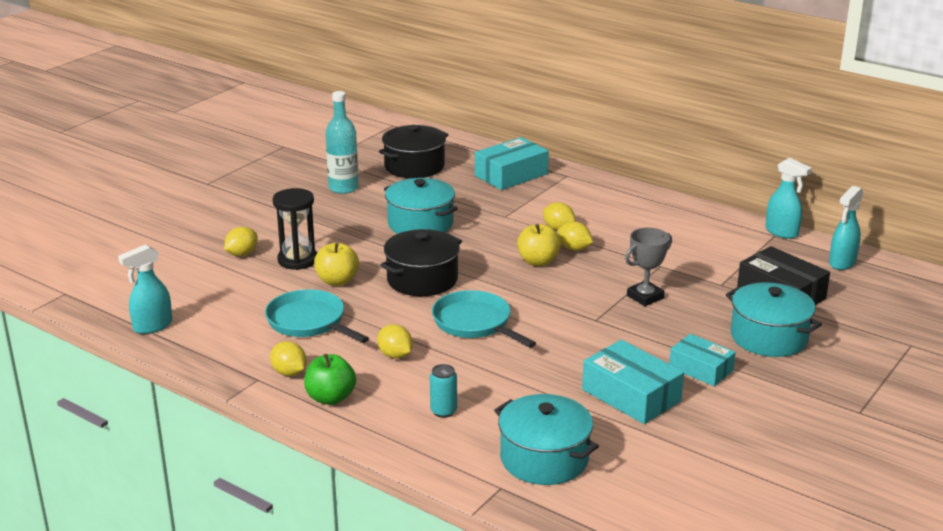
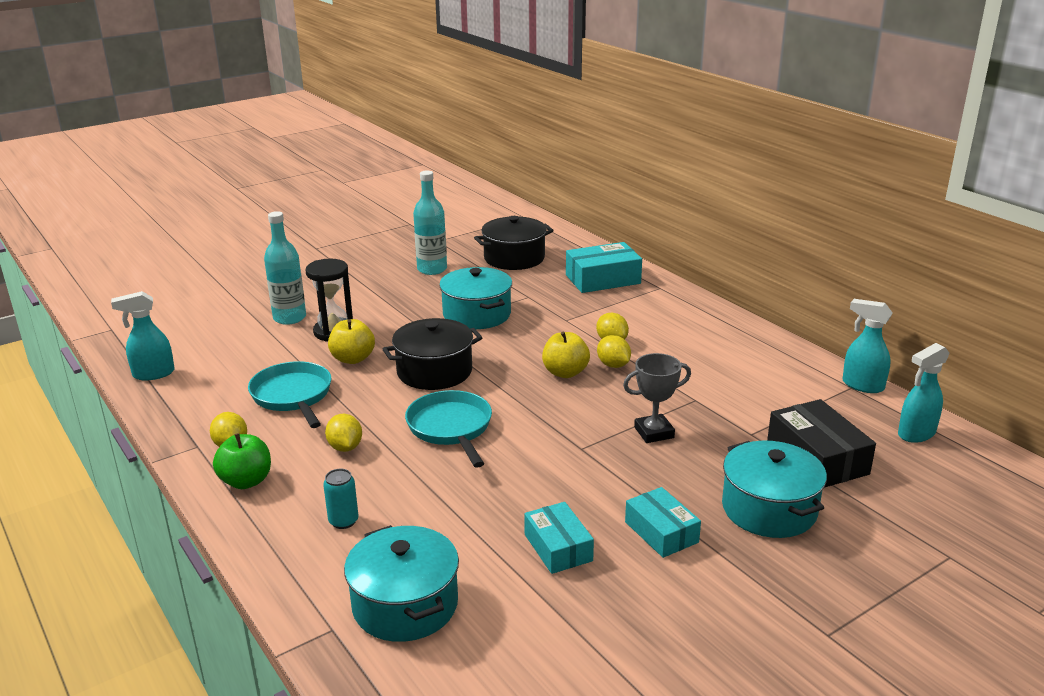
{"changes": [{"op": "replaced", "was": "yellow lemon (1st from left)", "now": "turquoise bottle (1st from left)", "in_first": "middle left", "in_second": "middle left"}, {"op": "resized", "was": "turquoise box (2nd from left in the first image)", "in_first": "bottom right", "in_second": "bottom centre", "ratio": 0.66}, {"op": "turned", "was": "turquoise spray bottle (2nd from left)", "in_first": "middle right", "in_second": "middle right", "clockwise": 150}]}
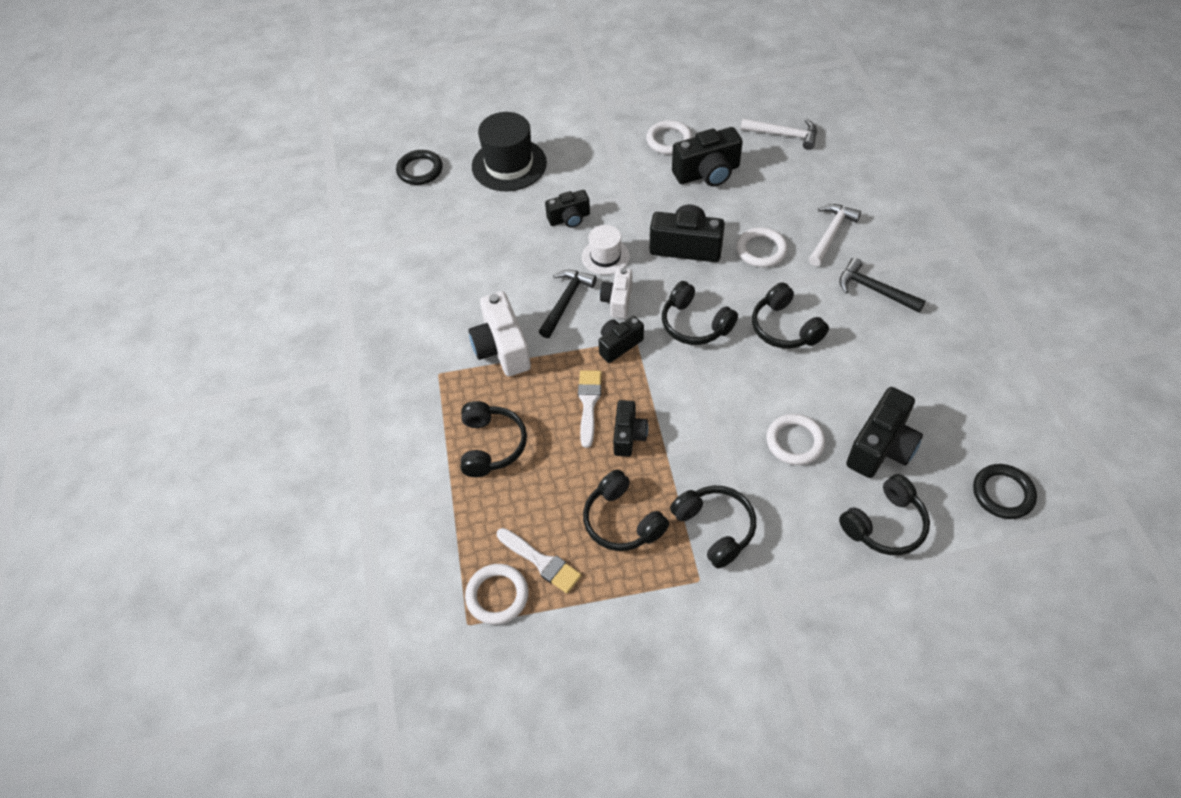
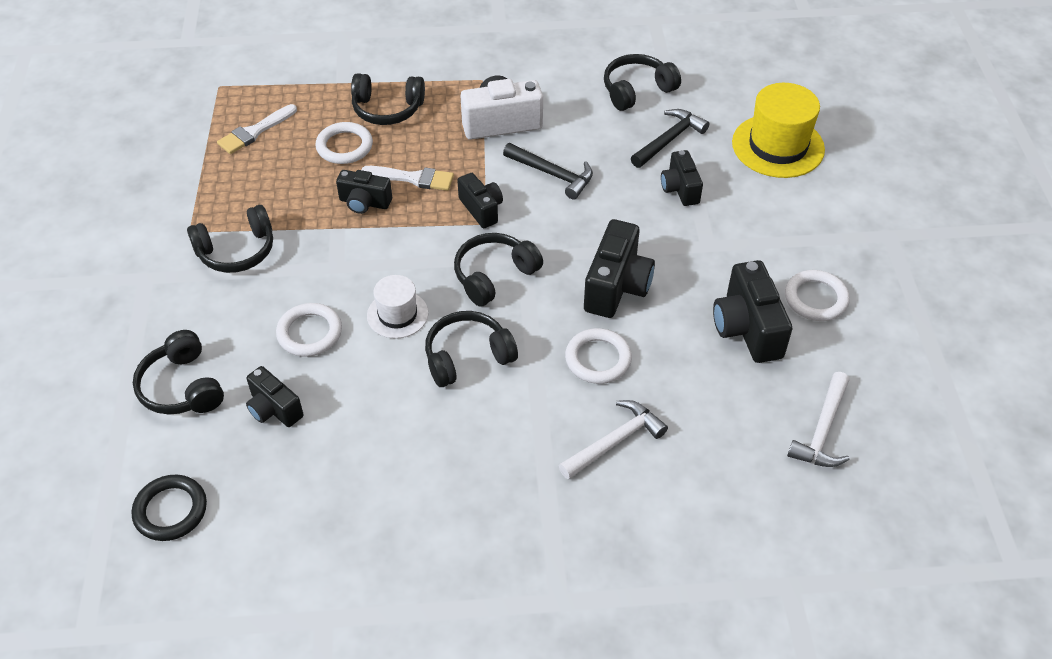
{"changes": [{"op": "removed", "was": "black ring (1st from left)", "in_first": "top centre"}, {"op": "moved", "was": "white ring (1st from left in the first image)", "now": "white ring (2nd from left)", "in_first": "bottom centre", "in_second": "top left"}, {"op": "recoloured", "was": "black hat", "now": "yellow hat", "in_first": "top centre", "in_second": "top right"}, {"op": "moved", "was": "white hat", "in_first": "top centre", "in_second": "centre"}, {"op": "moved", "was": "black headphones (2nd from left in the first image)", "now": "black headphones (6th from left)", "in_first": "centre", "in_second": "top centre"}, {"op": "removed", "was": "white camera (2nd from left)", "in_first": "centre"}, {"op": "turned", "was": "white hammer (2nd from left in the first image)", "in_first": "top right", "in_second": "bottom centre", "clockwise": -75}, {"op": "moved", "was": "black hammer (2nd from left)", "in_first": "middle right", "in_second": "top centre"}, {"op": "resized", "was": "black camera (6th from left in the first image)", "in_first": "middle right", "in_second": "middle left", "ratio": 0.62}]}
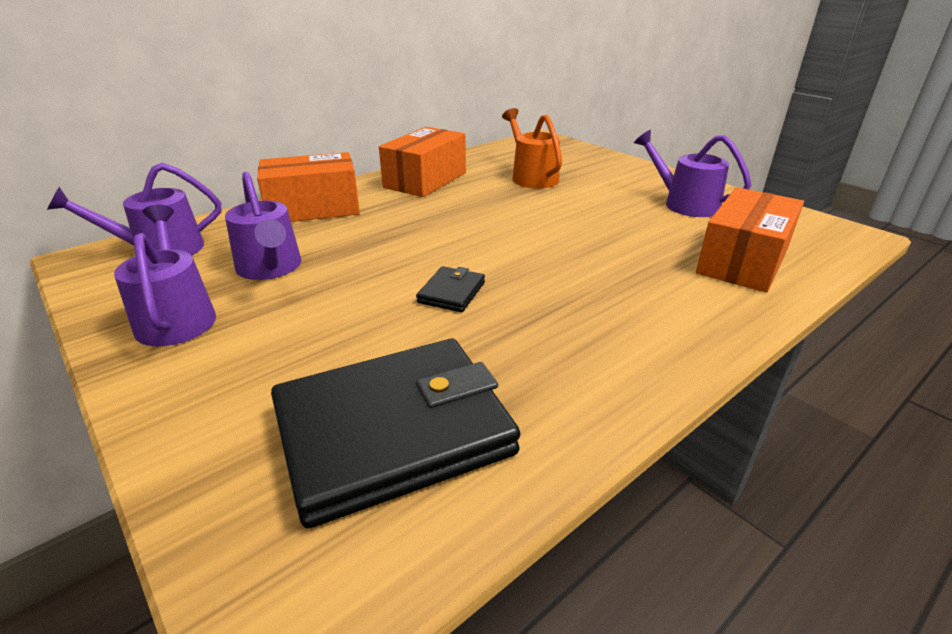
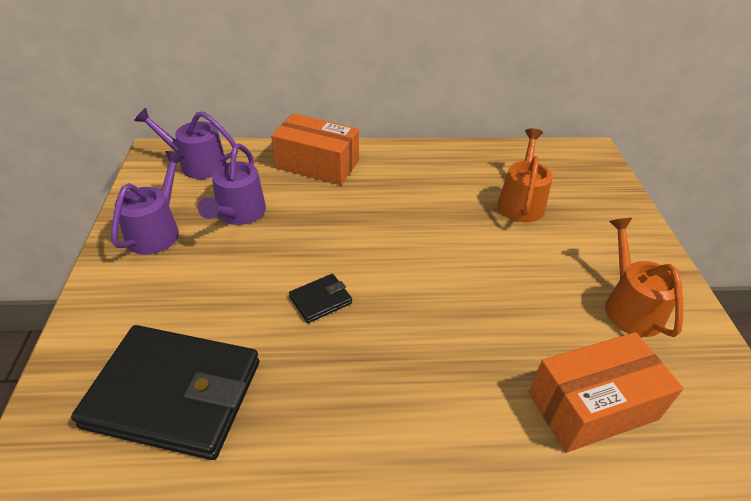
{"changes": [{"op": "removed", "was": "orange box (2nd from left)", "in_first": "top centre"}, {"op": "recoloured", "was": "purple watering can (4th from left)", "now": "orange watering can (2nd from left)", "in_first": "top right", "in_second": "middle right"}]}
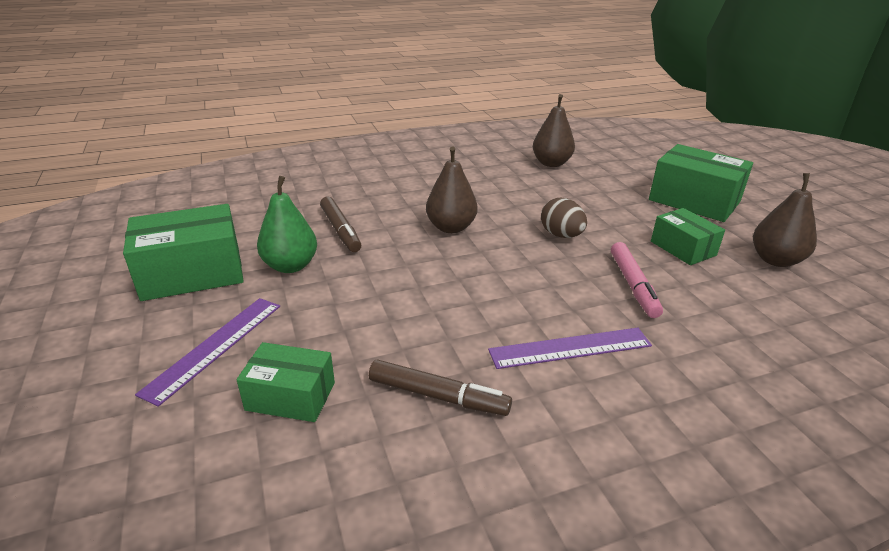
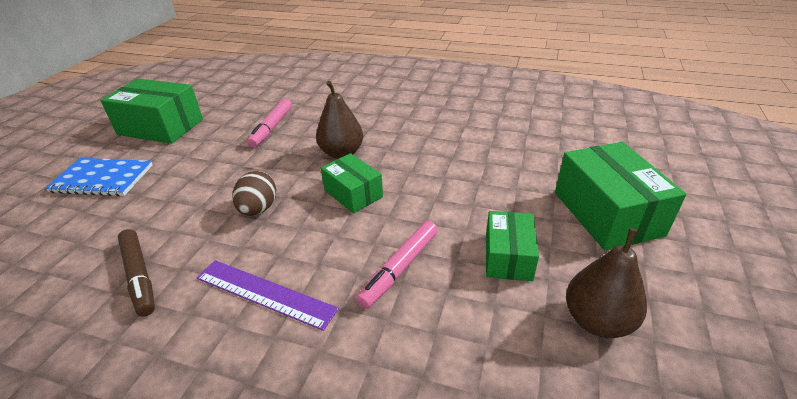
{"changes": [{"op": "replaced", "was": "purple ruler (1st from left)", "now": "blue notebook", "in_first": "middle left", "in_second": "middle left"}, {"op": "moved", "was": "green box (2nd from left)", "in_first": "bottom left", "in_second": "centre"}, {"op": "removed", "was": "green pear", "in_first": "middle left"}, {"op": "recoloured", "was": "brown marker (1st from left)", "now": "pink marker (1st from left)", "in_first": "centre", "in_second": "top centre"}, {"op": "removed", "was": "brown pear (2nd from left)", "in_first": "top centre"}, {"op": "moved", "was": "brown egg", "in_first": "centre", "in_second": "middle left"}]}
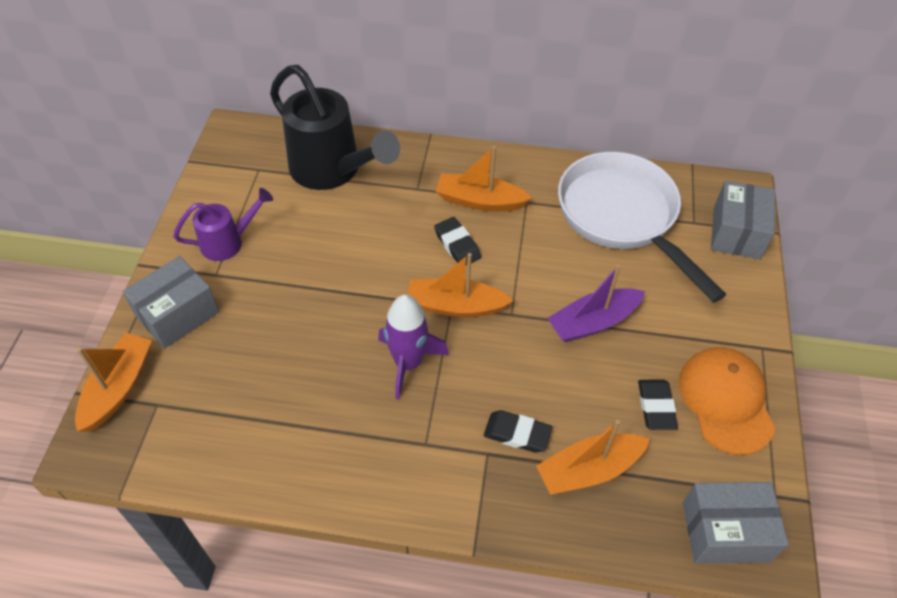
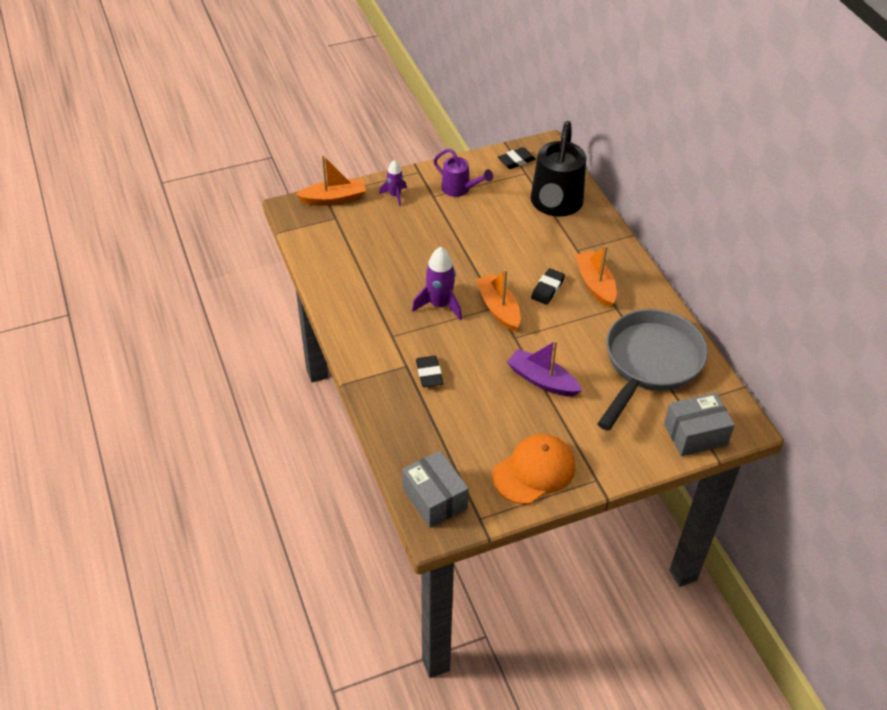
{"changes": [{"op": "replaced", "was": "grey box (1st from left)", "now": "purple rocket (1st from left)", "in_first": "middle left", "in_second": "top centre"}, {"op": "removed", "was": "orange boat (4th from left)", "in_first": "bottom centre"}, {"op": "recoloured", "was": "white pan", "now": "grey pan", "in_first": "middle right", "in_second": "middle right"}, {"op": "moved", "was": "black eraser (3rd from left in the first image)", "now": "black eraser (2nd from left)", "in_first": "bottom right", "in_second": "top centre"}]}
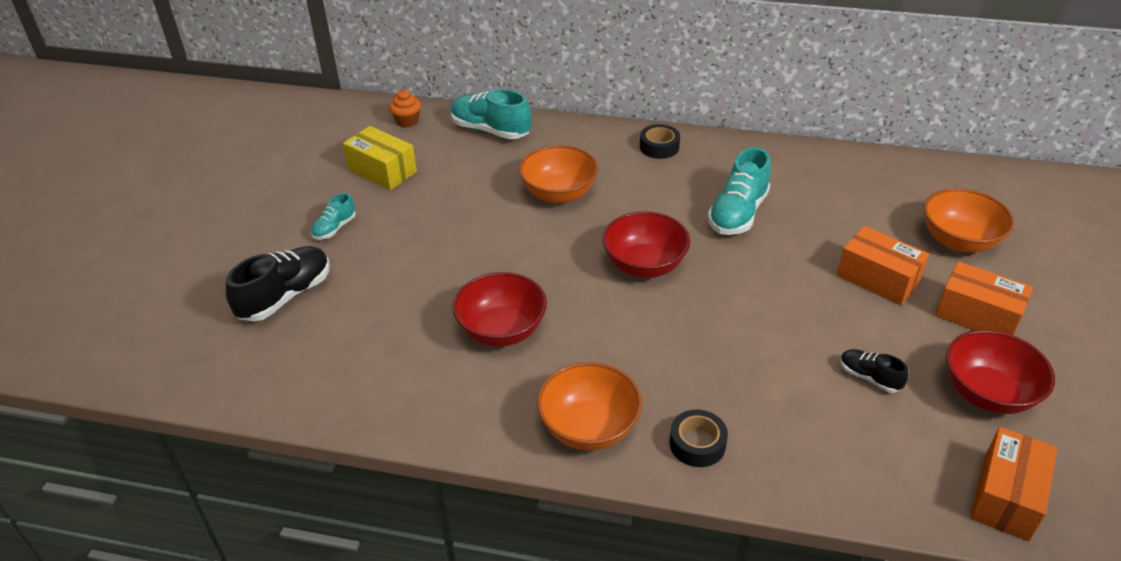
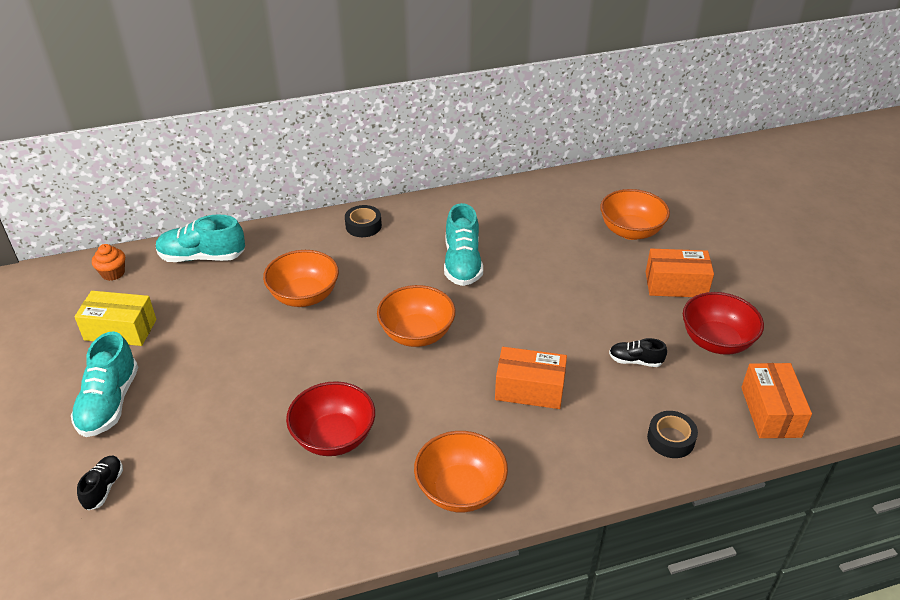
{"changes": [{"op": "resized", "was": "black shoe (1st from left)", "in_first": "middle left", "in_second": "bottom left", "ratio": 0.54}, {"op": "resized", "was": "turquoise shoe (1st from left)", "in_first": "middle left", "in_second": "middle left", "ratio": 1.84}, {"op": "recoloured", "was": "red bowl (2nd from left)", "now": "orange bowl (2nd from left)", "in_first": "centre", "in_second": "centre"}, {"op": "moved", "was": "black tape (2nd from left)", "in_first": "bottom centre", "in_second": "bottom right"}, {"op": "moved", "was": "orange box (1st from left)", "in_first": "middle right", "in_second": "centre"}]}
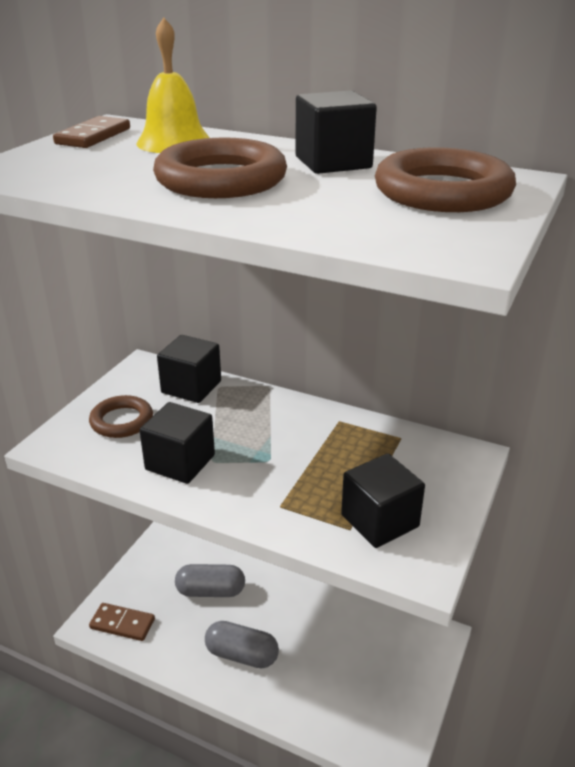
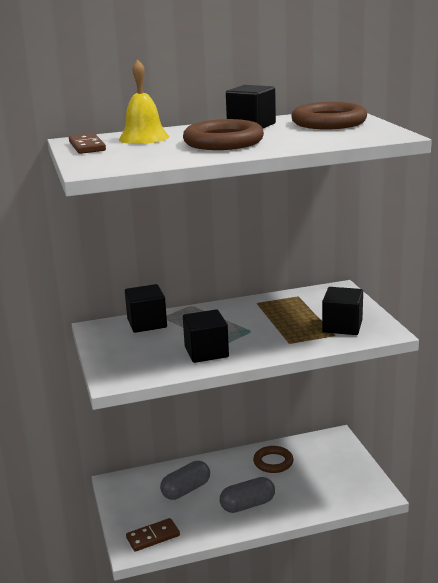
{"changes": [{"op": "moved", "was": "brown ring (1st from left in the first image)", "now": "brown ring (2nd from left)", "in_first": "middle left", "in_second": "bottom centre"}]}
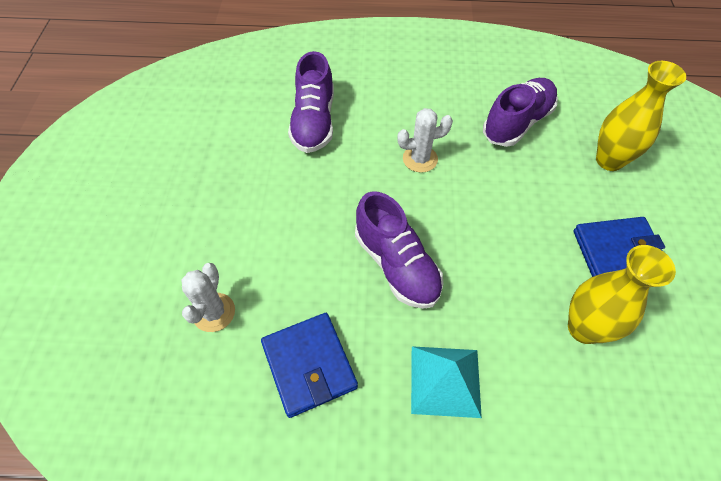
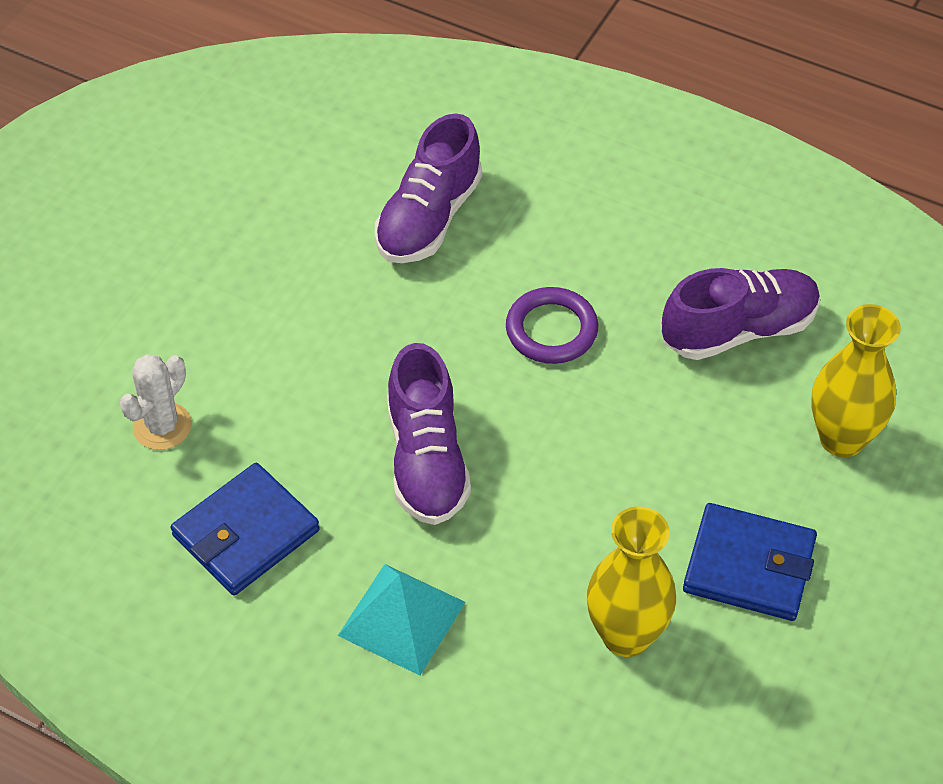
{"changes": [{"op": "turned", "was": "blue wallet (1st from left)", "in_first": "bottom centre", "in_second": "bottom left", "clockwise": 45}, {"op": "replaced", "was": "white cactus (2nd from left)", "now": "purple ring", "in_first": "top centre", "in_second": "centre"}]}
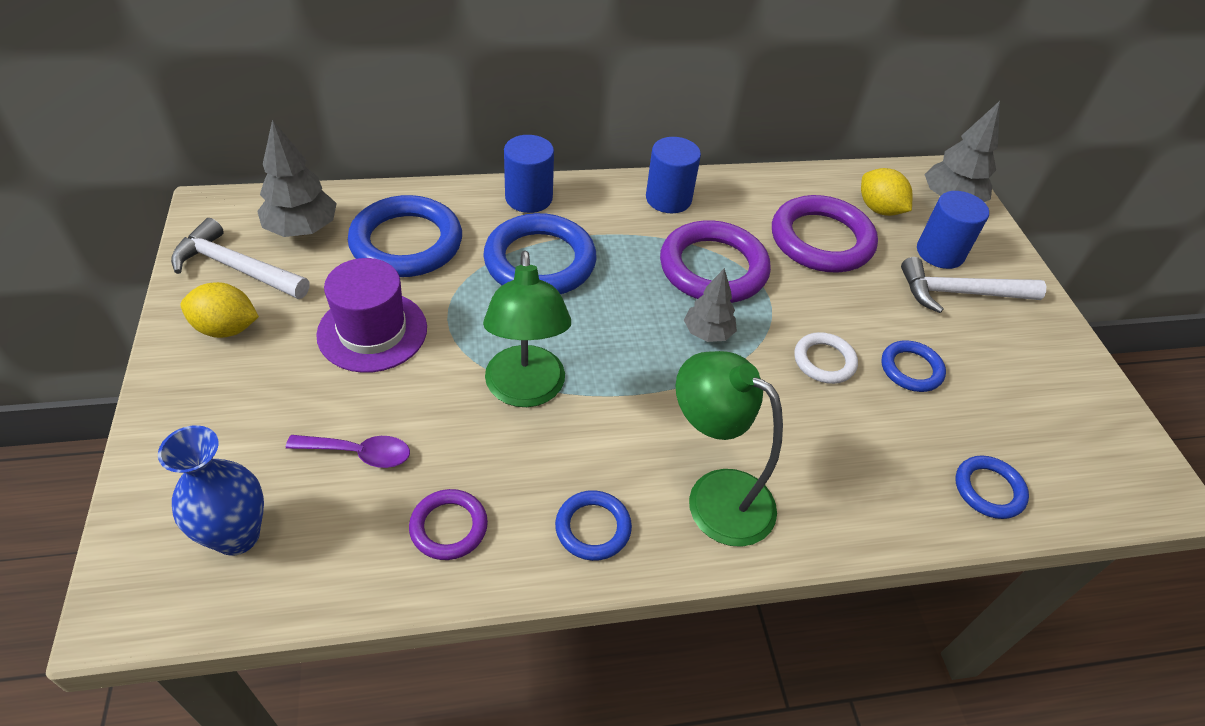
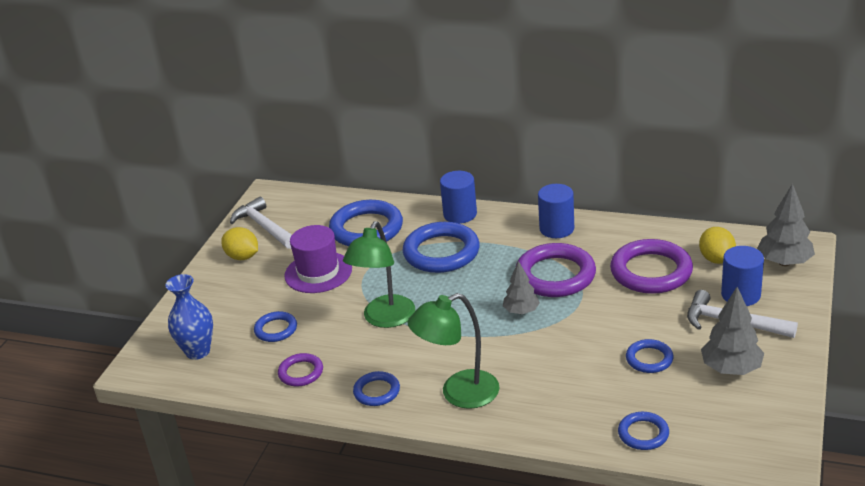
{"changes": [{"op": "moved", "was": "grey tree (1st from left in the first image)", "now": "grey tree (2nd from left)", "in_first": "top left", "in_second": "bottom right"}, {"op": "replaced", "was": "purple spoon", "now": "blue ring (1st from left)", "in_first": "middle left", "in_second": "bottom left"}, {"op": "turned", "was": "green lamp (2nd from left)", "in_first": "centre", "in_second": "bottom centre", "clockwise": -90}, {"op": "removed", "was": "white ring", "in_first": "middle right"}]}
